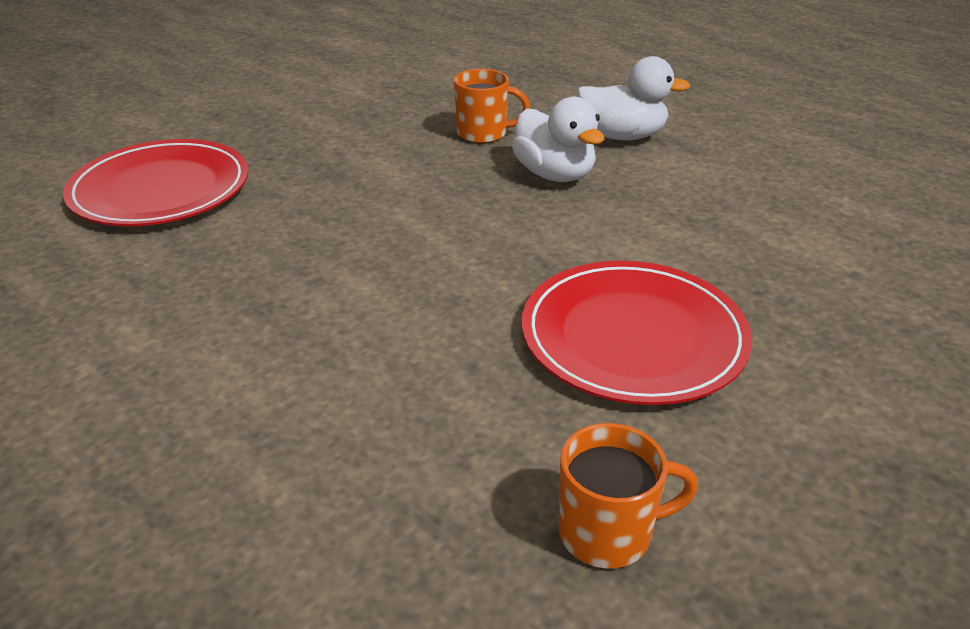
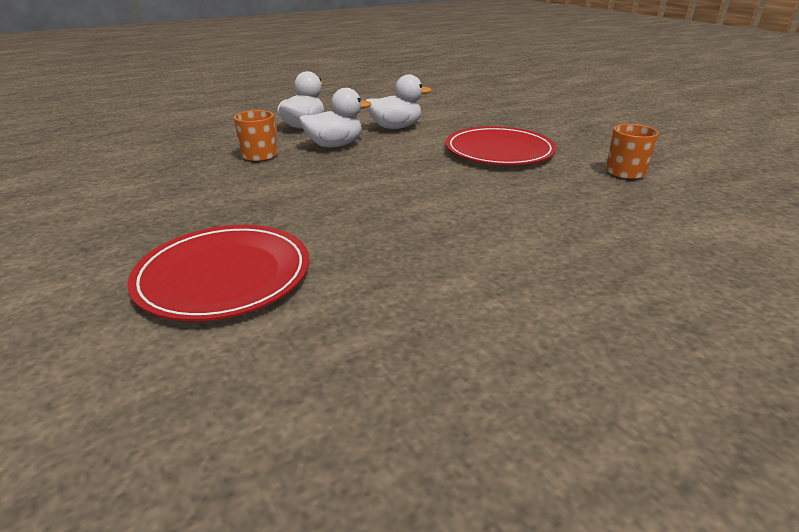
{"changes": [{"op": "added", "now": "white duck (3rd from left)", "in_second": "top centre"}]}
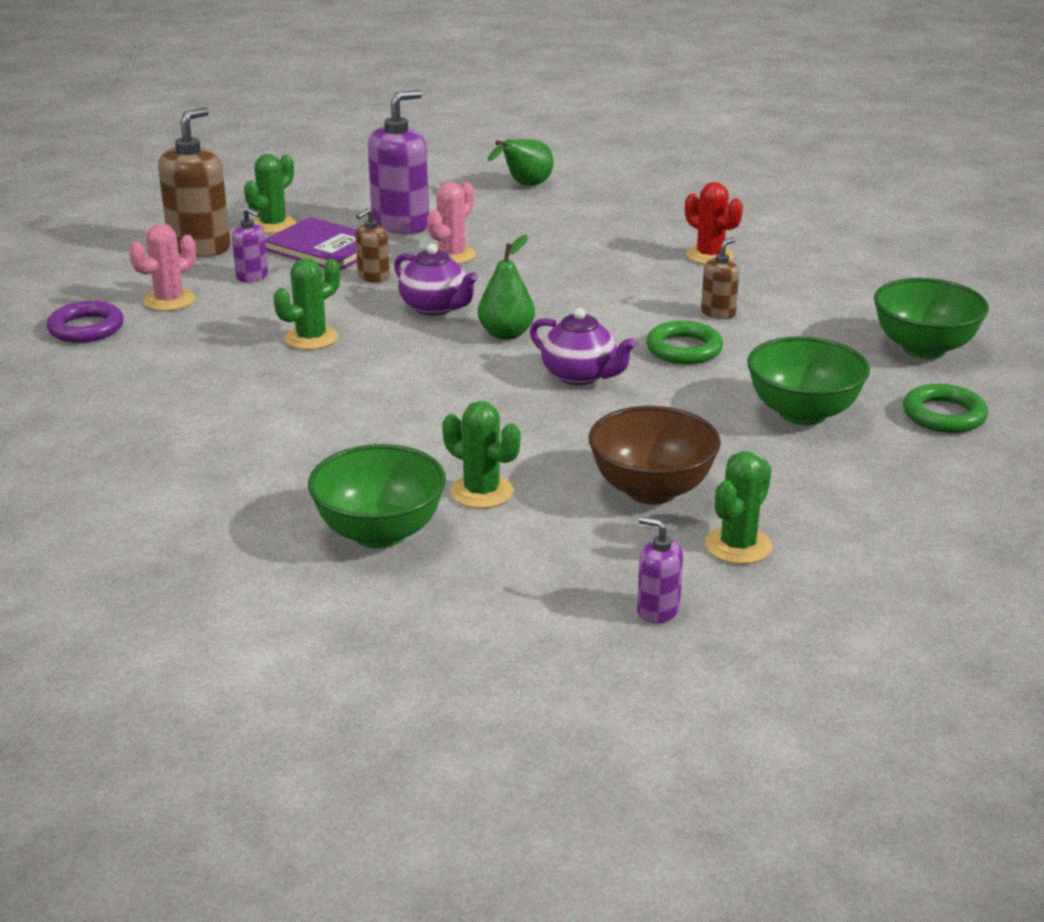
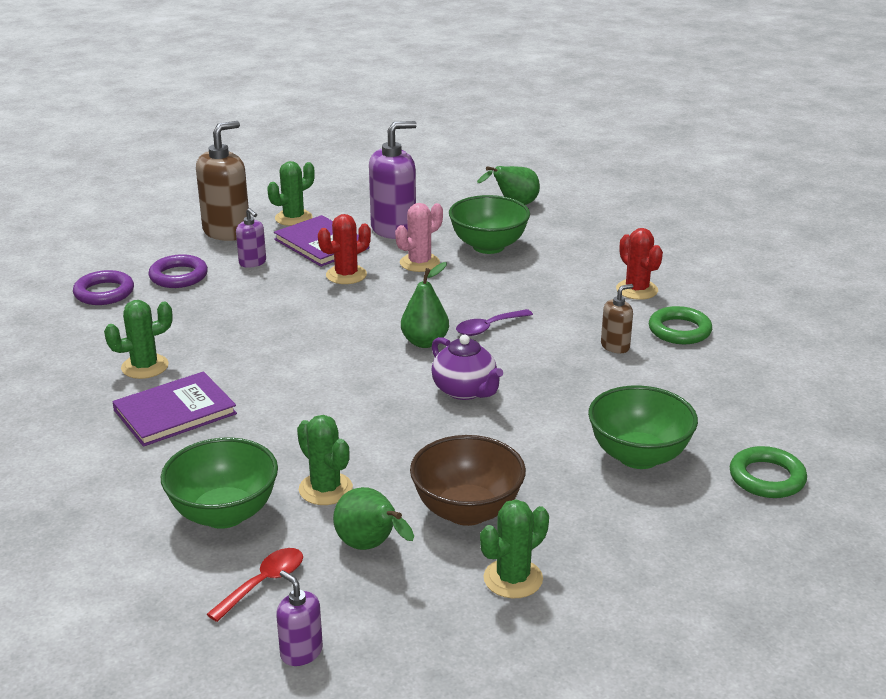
{"changes": [{"op": "replaced", "was": "pink cactus (1st from left)", "now": "purple ring (2nd from left)", "in_first": "top left", "in_second": "middle left"}, {"op": "moved", "was": "green cactus (2nd from left in the first image)", "now": "green cactus (1st from left)", "in_first": "top left", "in_second": "middle left"}, {"op": "replaced", "was": "brown soap dispenser (2nd from left)", "now": "red cactus (1st from left)", "in_first": "top centre", "in_second": "centre"}, {"op": "removed", "was": "purple teapot (1st from left)", "in_first": "top centre"}, {"op": "moved", "was": "purple soap dispenser (3rd from left in the first image)", "now": "purple soap dispenser (2nd from left)", "in_first": "centre", "in_second": "bottom centre"}, {"op": "moved", "was": "green ring (1st from left)", "in_first": "centre", "in_second": "middle right"}, {"op": "moved", "was": "green bowl (3rd from left in the first image)", "now": "green bowl (2nd from left)", "in_first": "middle right", "in_second": "top centre"}, {"op": "added", "now": "purple book (1st from left)", "in_second": "middle left"}, {"op": "added", "now": "red spoon", "in_second": "bottom left"}, {"op": "added", "now": "green pear (1st from left)", "in_second": "bottom centre"}, {"op": "added", "now": "purple spoon", "in_second": "centre"}]}
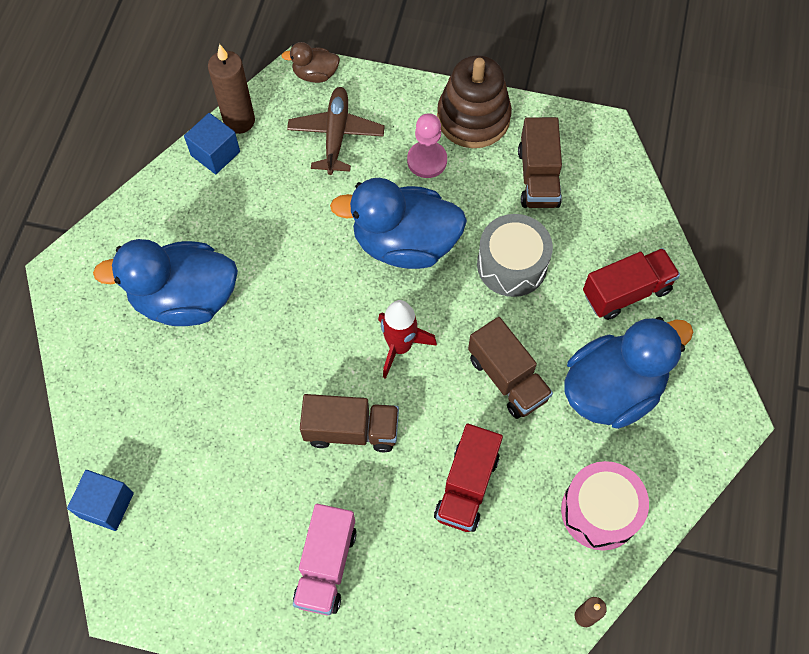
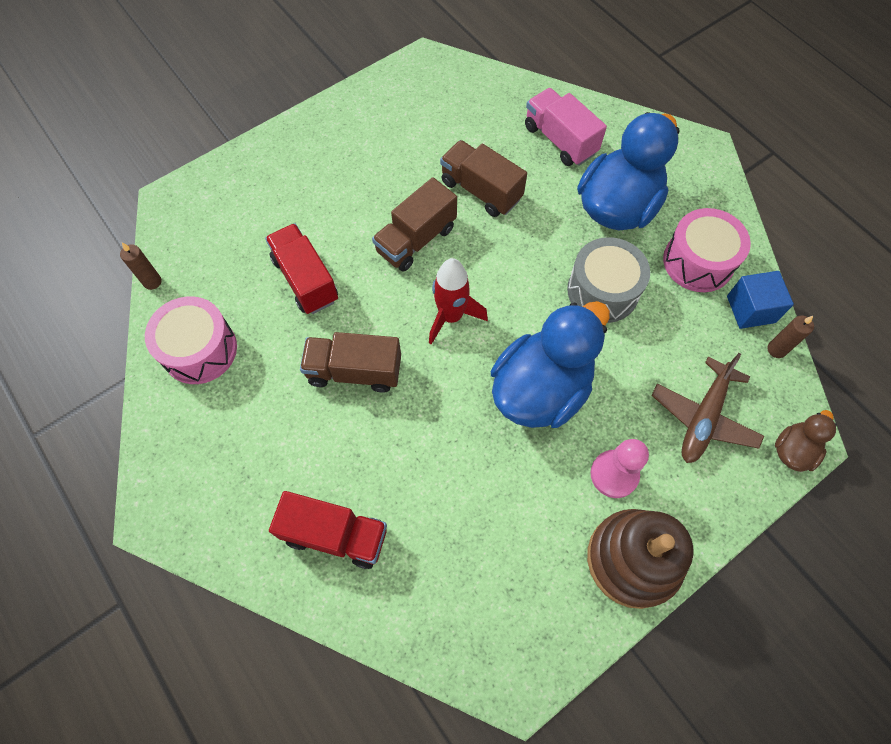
{"changes": [{"op": "removed", "was": "blue cube (1st from left)", "in_first": "bottom left"}, {"op": "resized", "was": "brown candle (1st from left in the first image)", "in_first": "top left", "in_second": "middle right", "ratio": 0.55}, {"op": "turned", "was": "brown plane", "in_first": "top centre", "in_second": "middle right", "clockwise": 75}, {"op": "moved", "was": "pink truck", "in_first": "bottom centre", "in_second": "top centre"}, {"op": "moved", "was": "grey drum", "in_first": "centre", "in_second": "middle right"}, {"op": "moved", "was": "brown truck (3rd from left)", "in_first": "top right", "in_second": "top centre"}, {"op": "removed", "was": "blue duck (3rd from left)", "in_first": "middle right"}, {"op": "turned", "was": "red truck (2nd from left)", "in_first": "middle right", "in_second": "bottom centre", "clockwise": -90}, {"op": "added", "now": "pink drum (2nd from left)", "in_second": "middle right"}]}
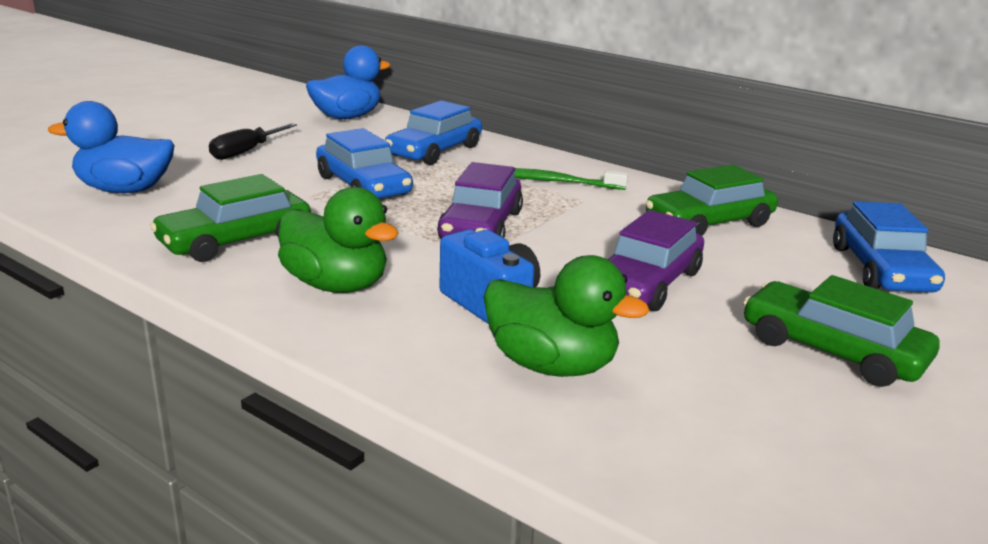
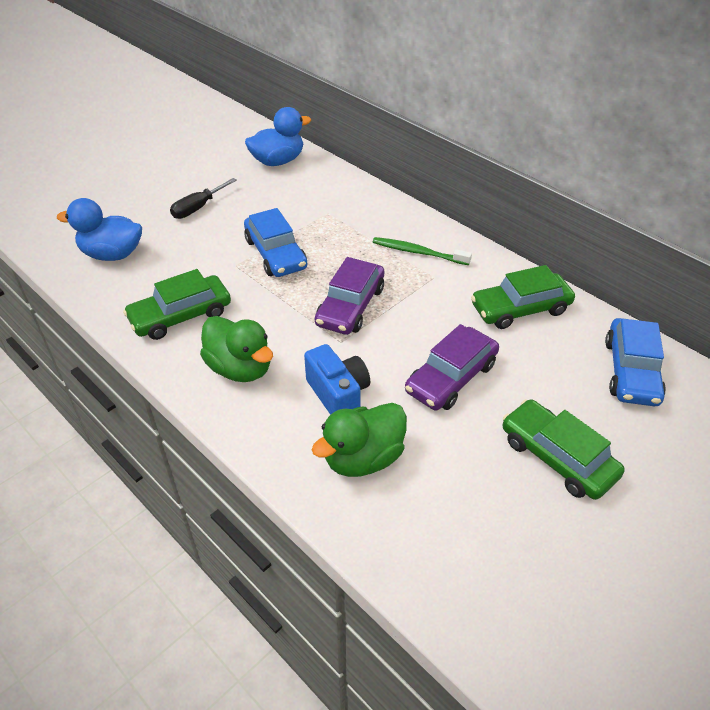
{"changes": [{"op": "removed", "was": "blue car (2nd from left)", "in_first": "top centre"}, {"op": "turned", "was": "green duck (2nd from left)", "in_first": "centre", "in_second": "centre", "clockwise": 105}]}
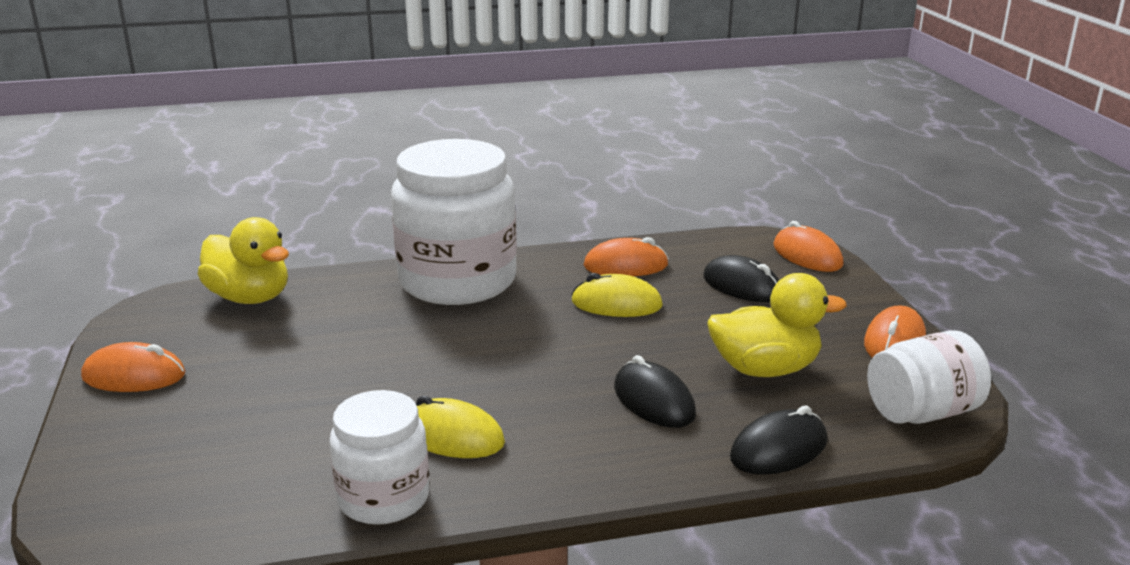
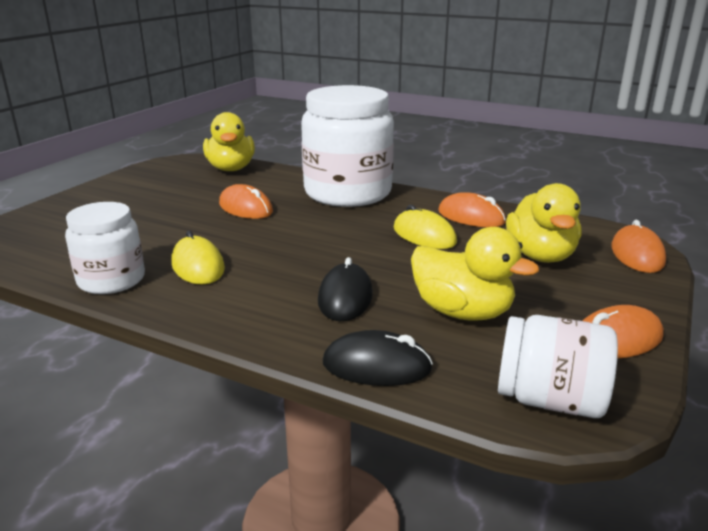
{"changes": [{"op": "moved", "was": "orange mouse (1st from left)", "in_first": "middle left", "in_second": "centre"}, {"op": "replaced", "was": "black mouse (2nd from left)", "now": "yellow duck (3rd from left)", "in_first": "centre", "in_second": "middle right"}]}
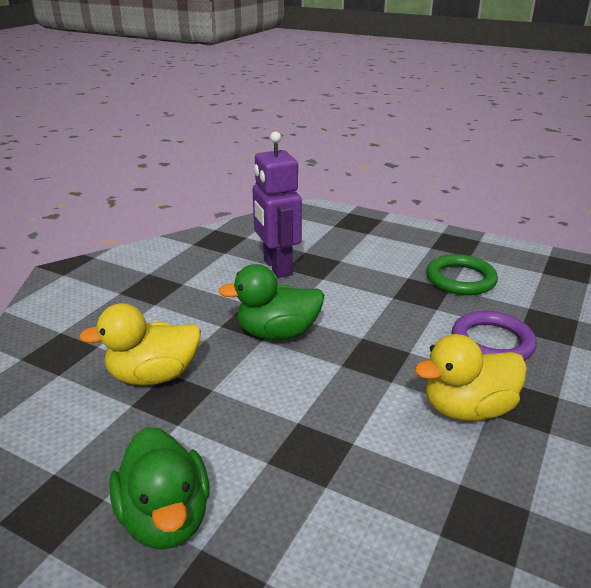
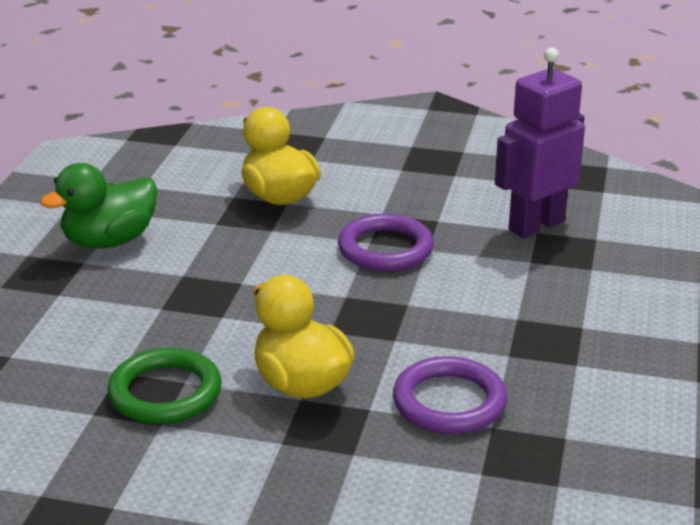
{"changes": [{"op": "replaced", "was": "green duck (2nd from left)", "now": "purple ring (1st from left)", "in_first": "centre", "in_second": "centre"}, {"op": "moved", "was": "green ring", "in_first": "middle right", "in_second": "bottom left"}]}
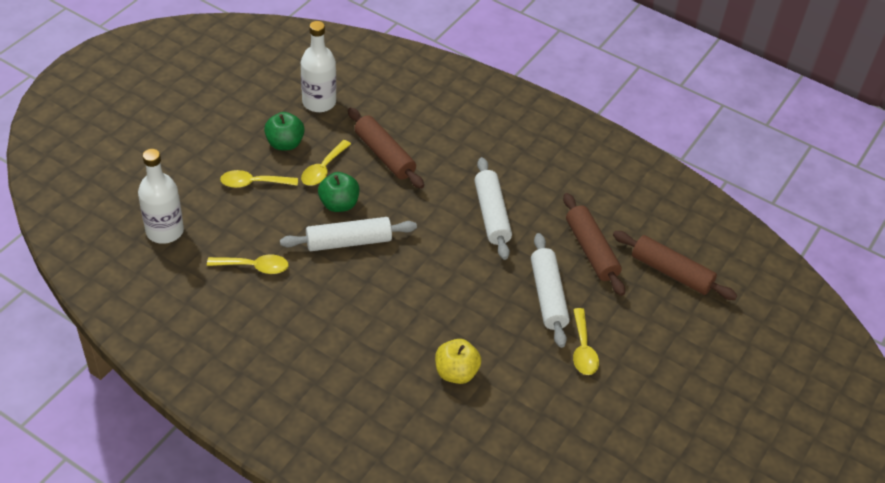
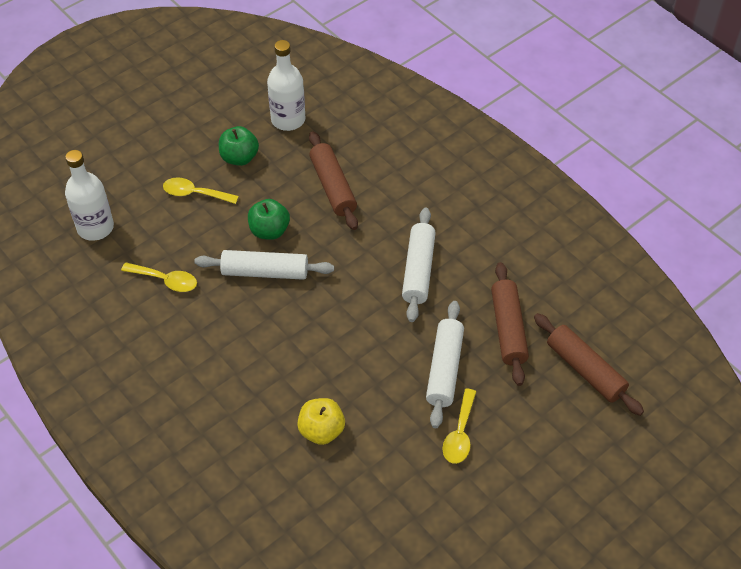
{"changes": [{"op": "removed", "was": "yellow spoon (3rd from left)", "in_first": "centre"}]}
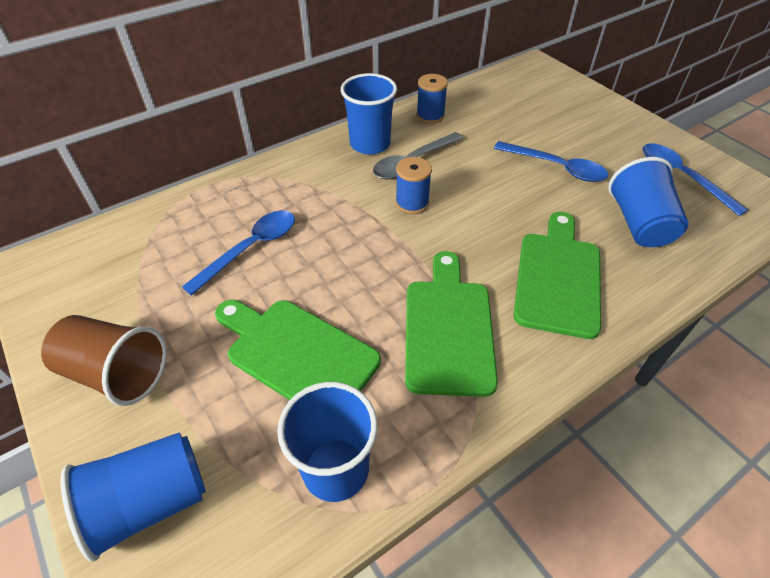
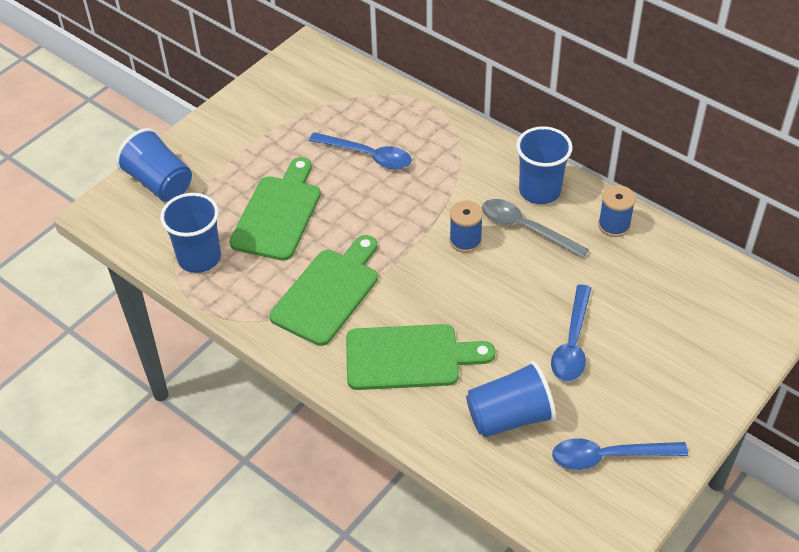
{"changes": [{"op": "removed", "was": "brown cup", "in_first": "middle left"}, {"op": "turned", "was": "green cutting board (2nd from left)", "in_first": "centre", "in_second": "centre", "clockwise": -45}, {"op": "turned", "was": "blue spoon (3rd from left)", "in_first": "top right", "in_second": "bottom right", "clockwise": -135}]}
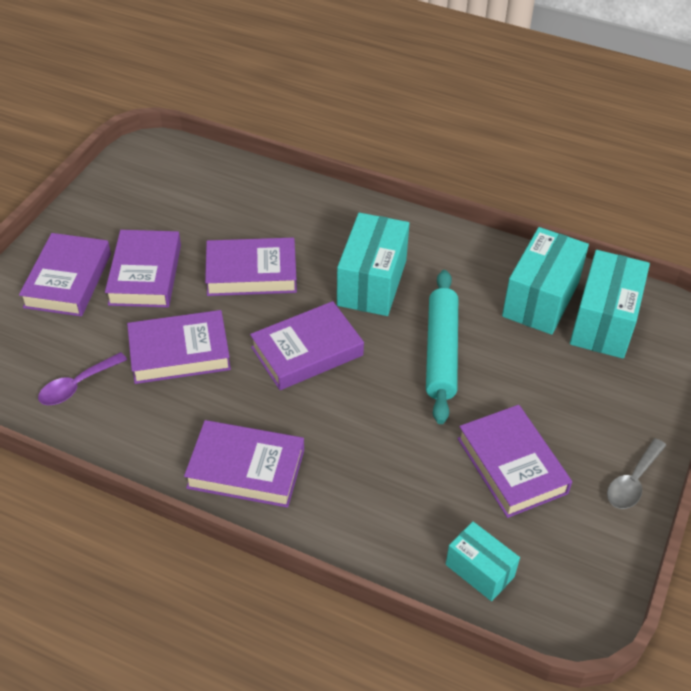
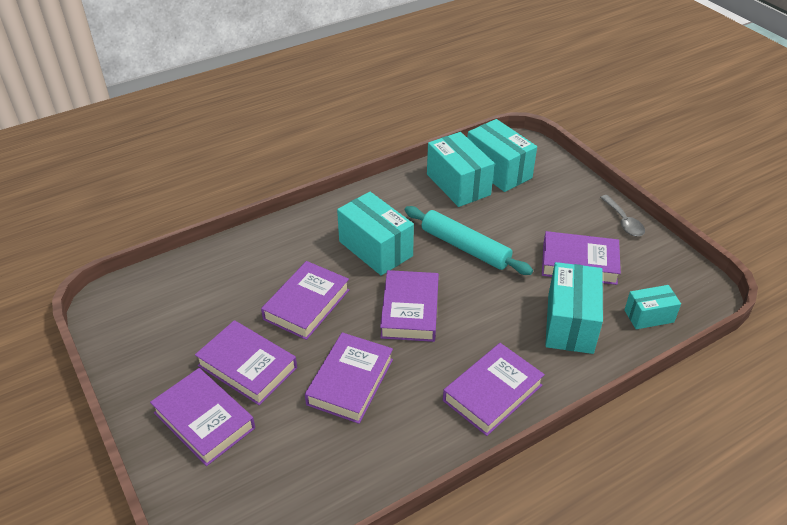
{"changes": [{"op": "removed", "was": "purple spoon", "in_first": "middle left"}, {"op": "added", "now": "turquoise box (4th from left)", "in_second": "middle right"}]}
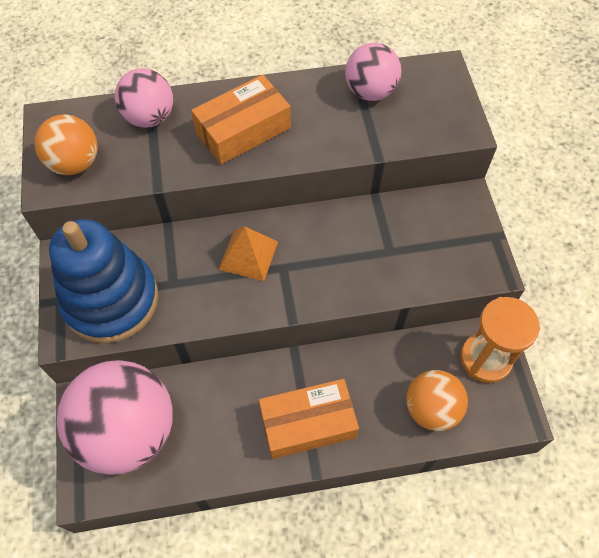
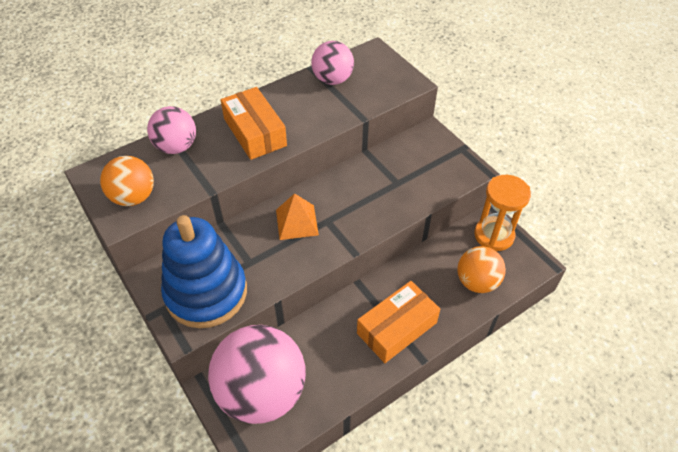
{"changes": [{"op": "turned", "was": "orange box (1st from left)", "in_first": "top centre", "in_second": "top centre", "clockwise": -60}]}
